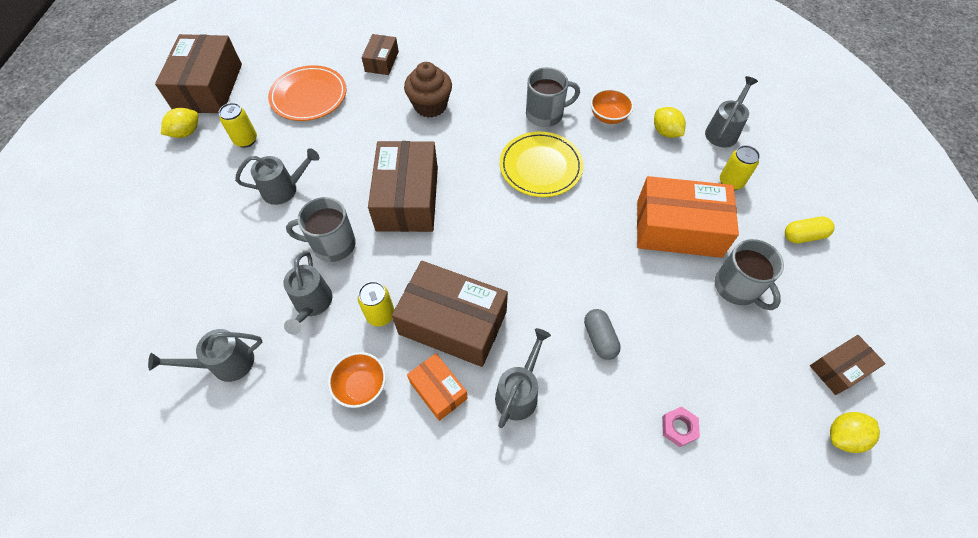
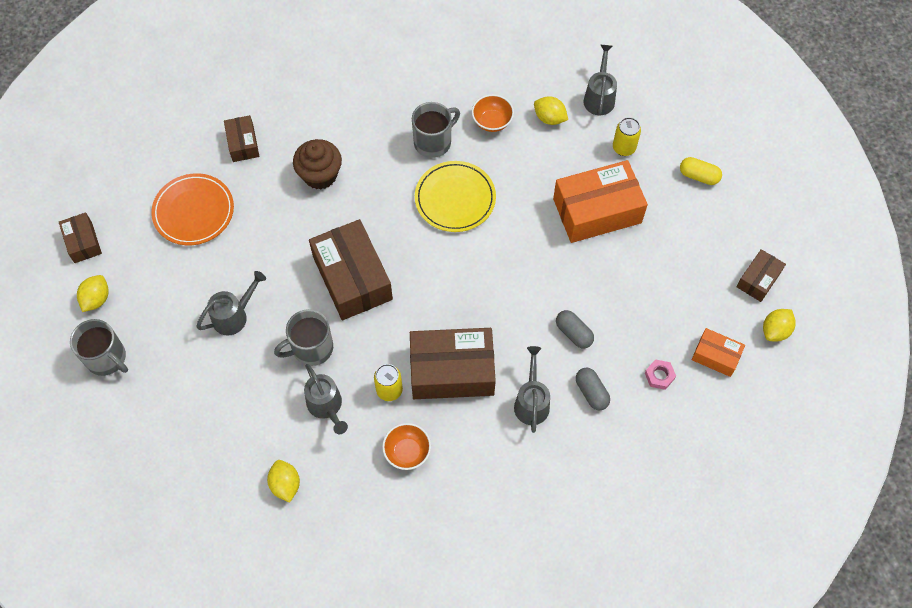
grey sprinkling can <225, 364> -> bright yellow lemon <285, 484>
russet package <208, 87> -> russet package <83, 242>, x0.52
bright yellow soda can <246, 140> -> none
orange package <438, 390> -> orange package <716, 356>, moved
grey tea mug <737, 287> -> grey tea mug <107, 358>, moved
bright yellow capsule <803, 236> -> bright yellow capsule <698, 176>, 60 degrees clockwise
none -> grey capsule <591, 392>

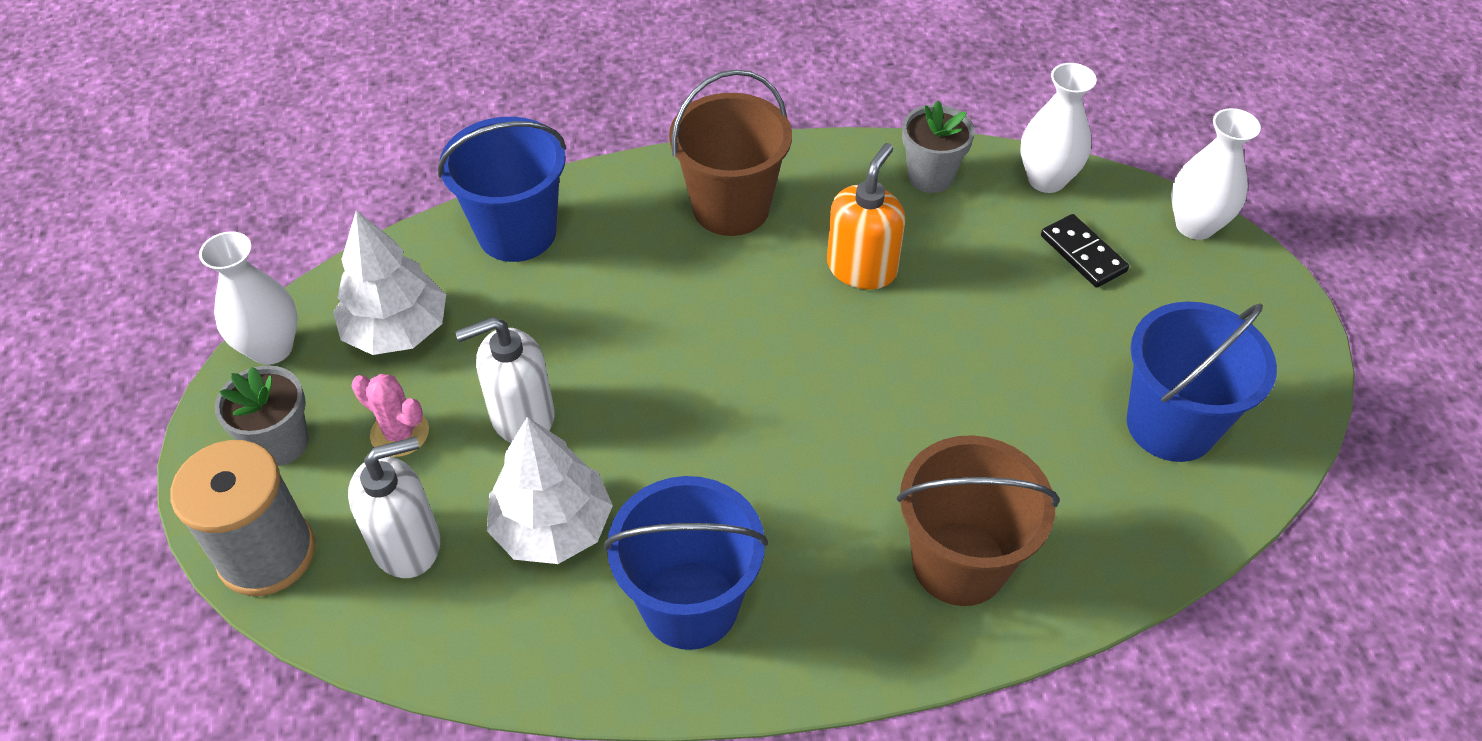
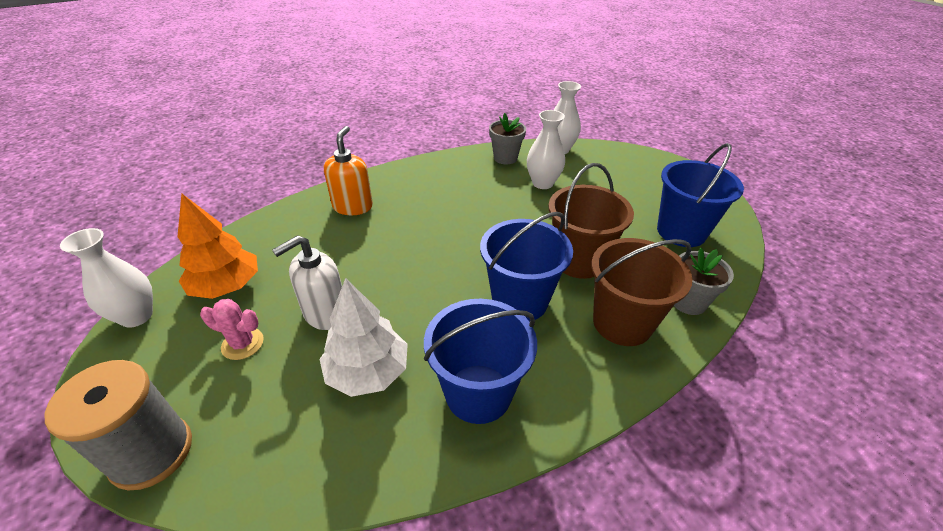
grey potted plant <281, 443> -> grey potted plant <688, 302>, moved
pure white tree <397, 330> -> orange tree <227, 286>
pure white pump bottle <407, 544> -> none
royal blue sand bucket <517, 232> -> royal blue sand bucket <520, 301>, moved
russet sand bucket <731, 207> -> russet sand bucket <579, 260>, moved
orange pump bottle <862, 268> -> orange pump bottle <353, 206>, moved
black domino tile <1083, 253> -> none
pure white tall vase <1195, 225> -> pure white tall vase <542, 183>, moved

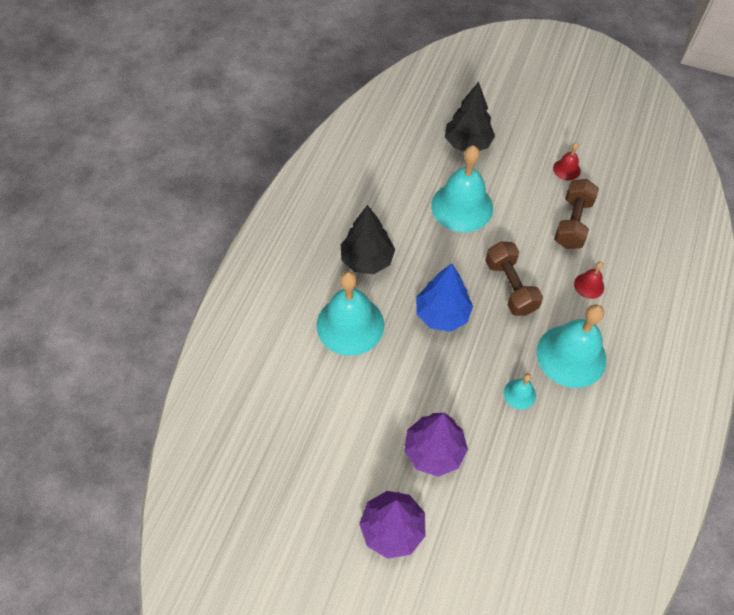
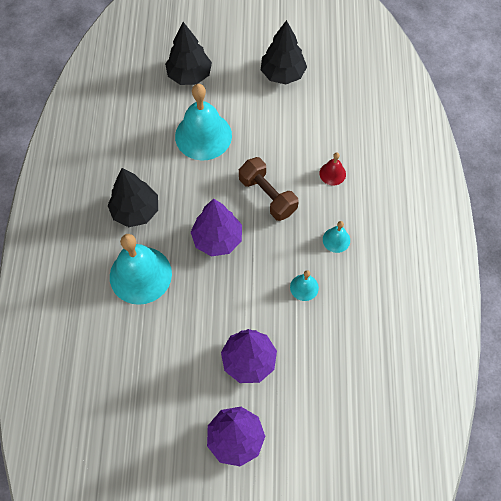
royal blue tree <442, 314> -> purple tree <217, 239>
aqua school bell <571, 355> -> aqua school bell <336, 240>, x0.46
red school bell <566, 169> -> black tree <282, 74>
russet hand weight <572, 223> -> none

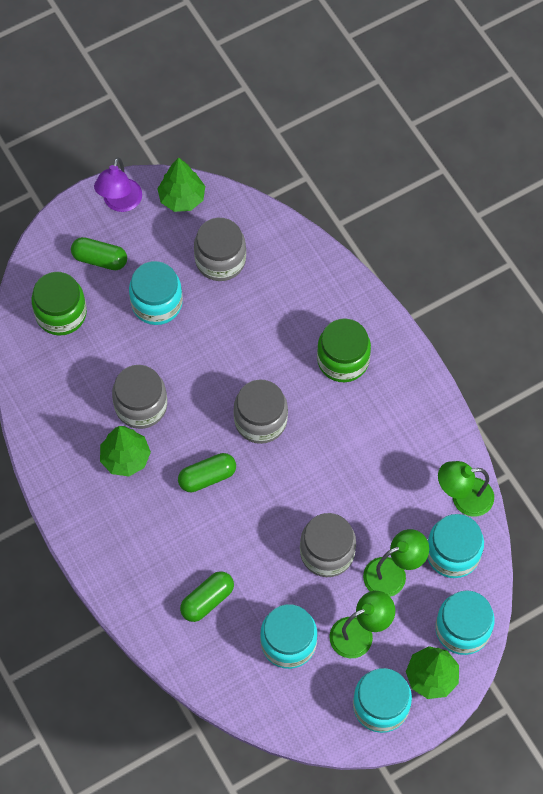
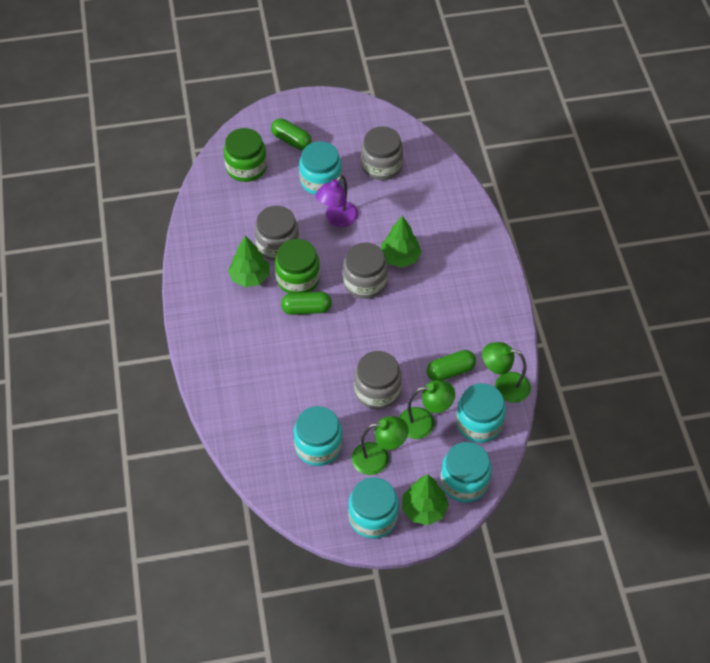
purple desk lamp <120, 203> -> purple desk lamp <337, 219>, moved
emerald tree <182, 198> -> emerald tree <400, 258>, moved
emerald capsule <207, 600> -> emerald capsule <450, 371>, moved
emerald jam jar <343, 360> -> emerald jam jar <298, 279>, moved

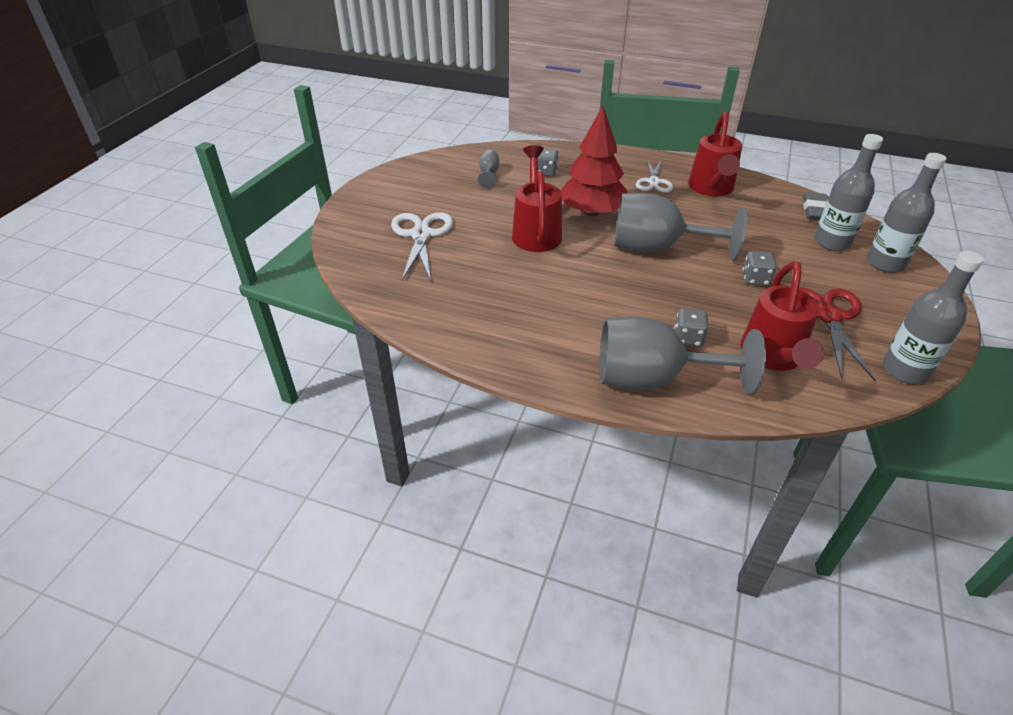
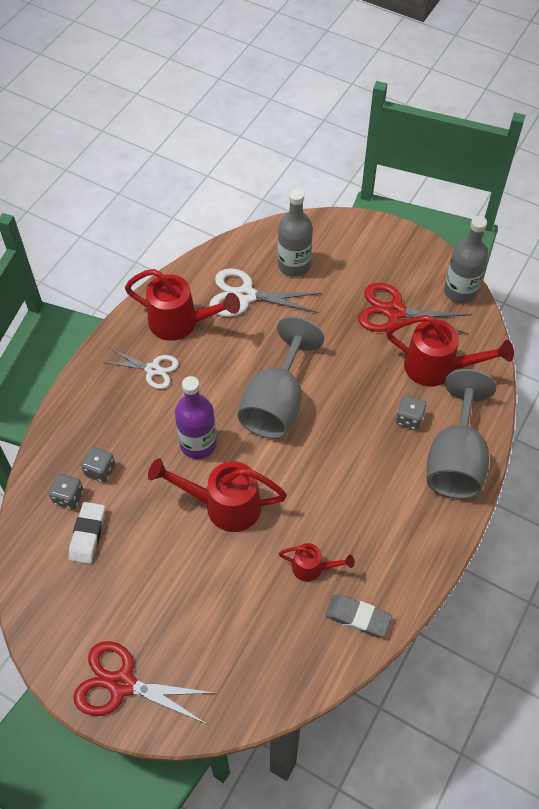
pure white pair of scissors <421, 235> -> pure white pair of scissors <245, 296>, moved
grey goblet <488, 175> -> pure white gum eraser <88, 534>
red tree <591, 212> -> purple drink bottle <198, 444>
grey die <755, 279> -> grey die <68, 497>, moved
grey gum eraser <815, 210> -> grey gum eraser <357, 617>, moved
grey drink bottle <885, 263> -> none
none -> red pair of scissors <122, 684>
none -> red sprinkling can <312, 568>

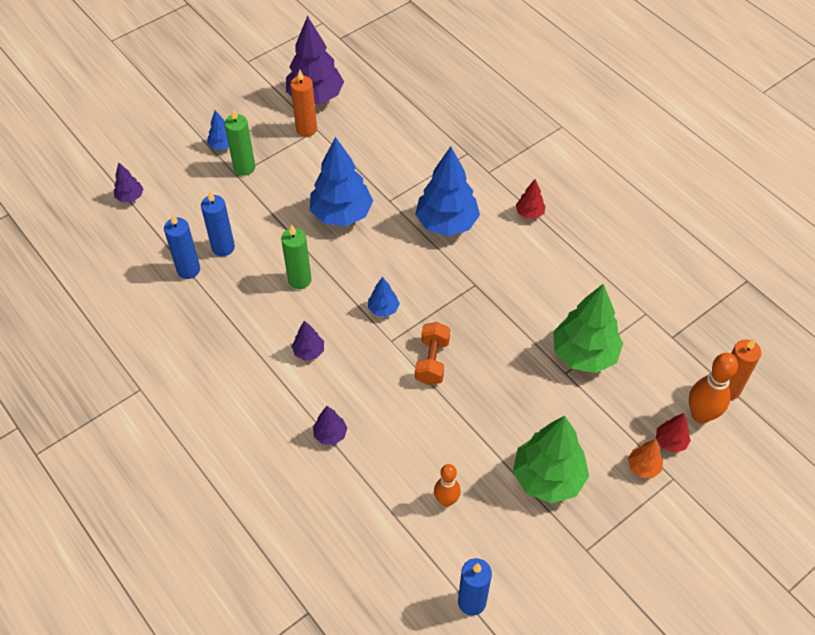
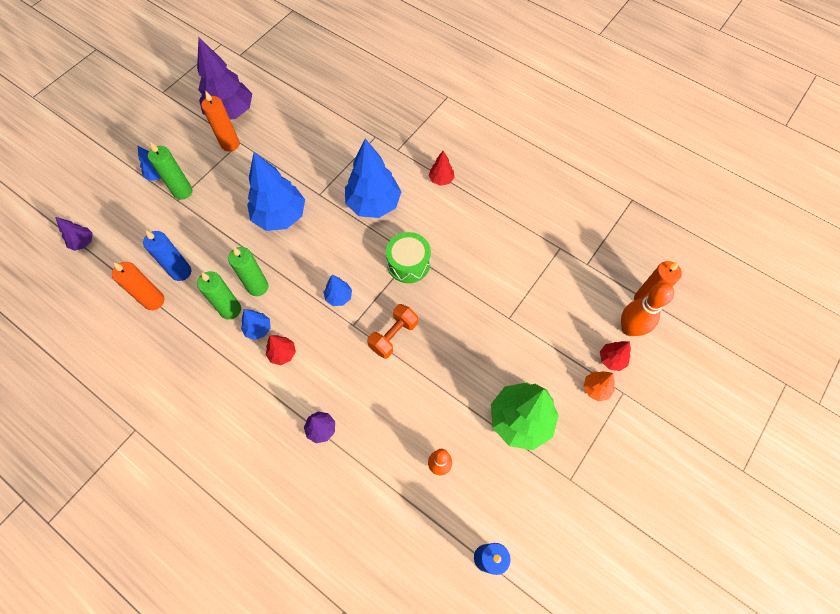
royal blue pillar candle <188, 270> -> orange pillar candle <154, 301>
purple tree <309, 352> -> red tree <282, 353>
orange hand weight <432, 361> -> orange hand weight <393, 336>, 45 degrees clockwise
emerald tree <584, 354> -> none
none -> emerald pillar candle <230, 310>
none -> royal blue tree <258, 329>
none -> emerald snare drum <408, 263>

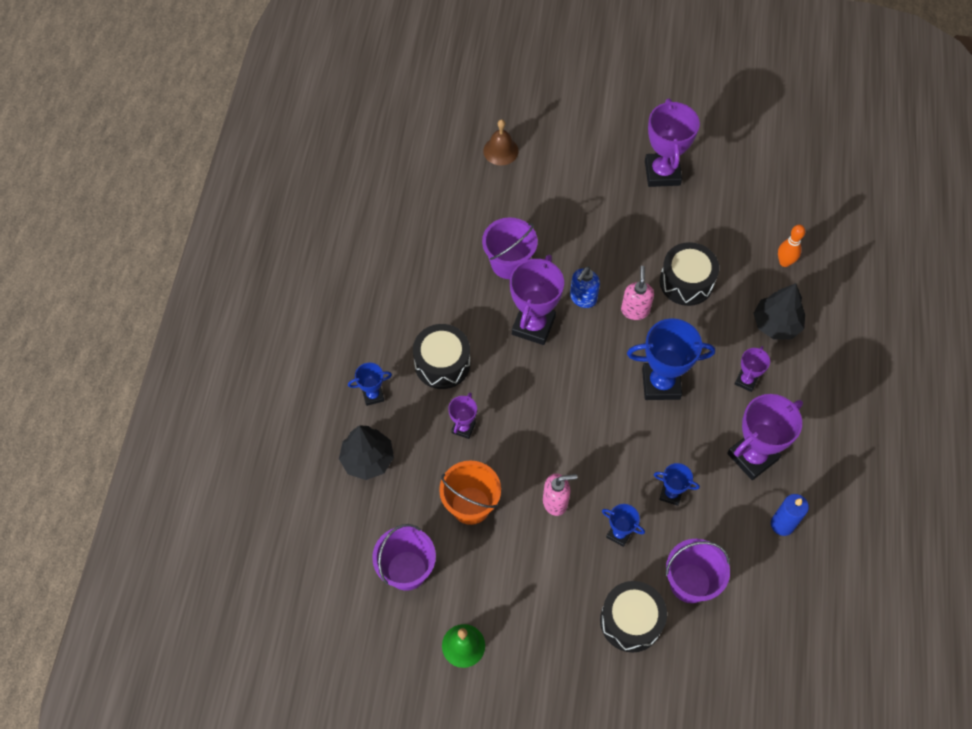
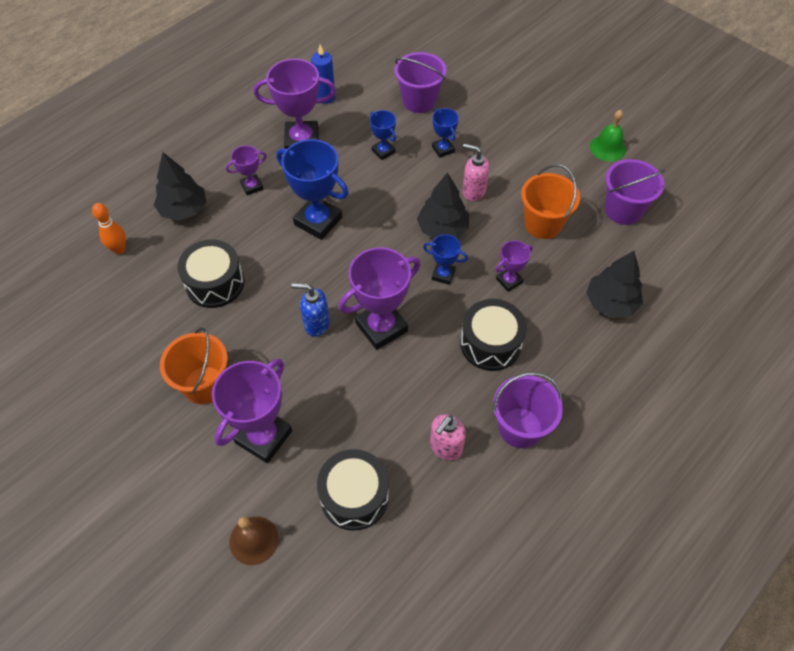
royal blue prize cup <373, 395> -> royal blue prize cup <443, 275>, moved
purple sand bucket <509, 263> -> purple sand bucket <520, 428>, moved
royal blue pump bottle <583, 298> -> royal blue pump bottle <316, 324>, 150 degrees counterclockwise
black snare drum <630, 621> -> black snare drum <354, 496>, moved
rosy pump bottle <635, 310> -> rosy pump bottle <445, 447>, moved
purple prize cup <662, 173> -> purple prize cup <263, 437>, moved
none -> orange sand bucket <205, 385>
none -> black tree <442, 229>

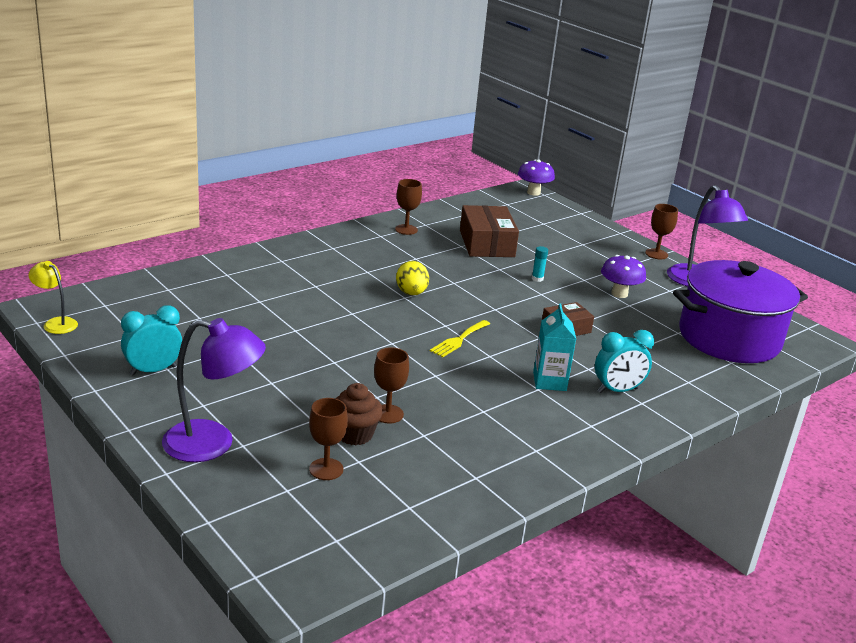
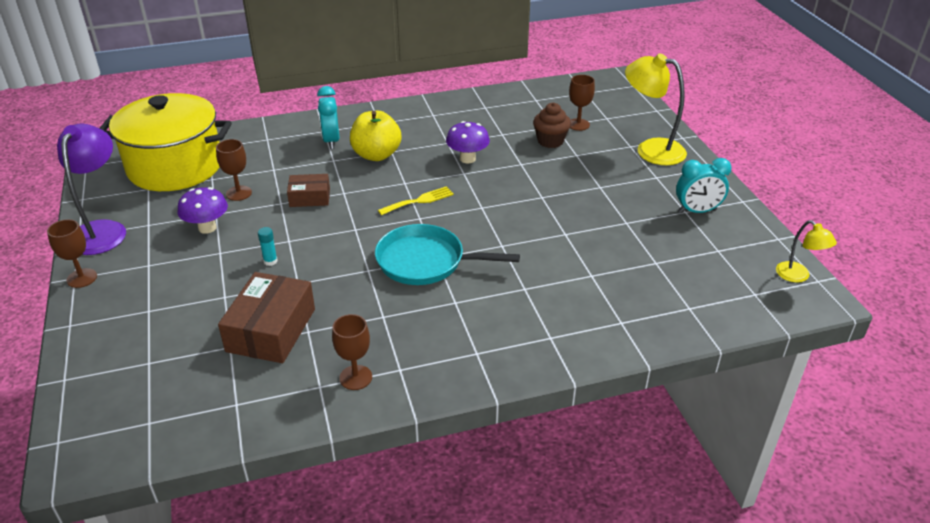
purple desk lamp <213, 444> -> bright yellow desk lamp <650, 149>
russet goblet <388, 414> -> russet goblet <239, 193>, moved
bright yellow egg <411, 293> -> aqua frying pan <425, 261>
purple fungus <533, 192> -> purple fungus <467, 159>, moved
aqua juice carton <549, 381> -> bright yellow toy apple <376, 155>
aqua clock <617, 390> -> aqua clock <331, 141>, 105 degrees counterclockwise
purple pot <729, 338> -> bright yellow pot <175, 167>

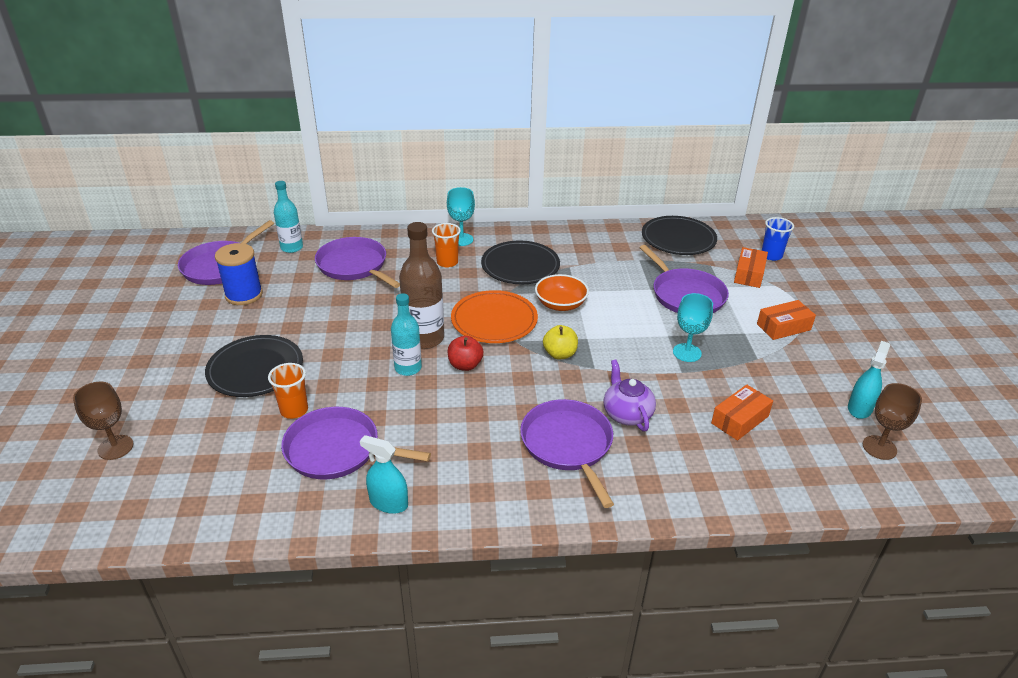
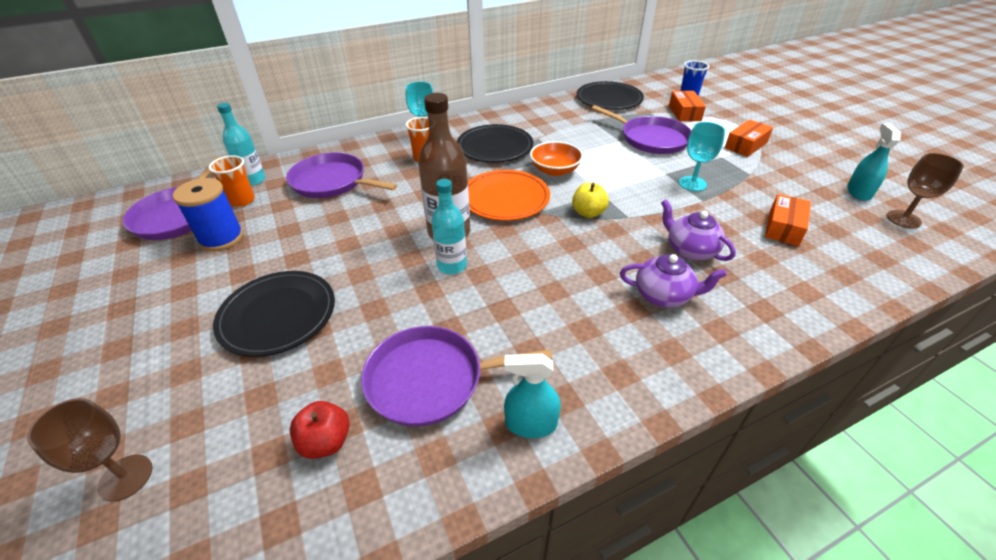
orange cup <294, 410> -> orange cup <242, 201>, moved
red toy apple <465, 365> -> red toy apple <326, 441>, moved
purple frying pan <568, 445> -> purple tea pot <663, 295>

